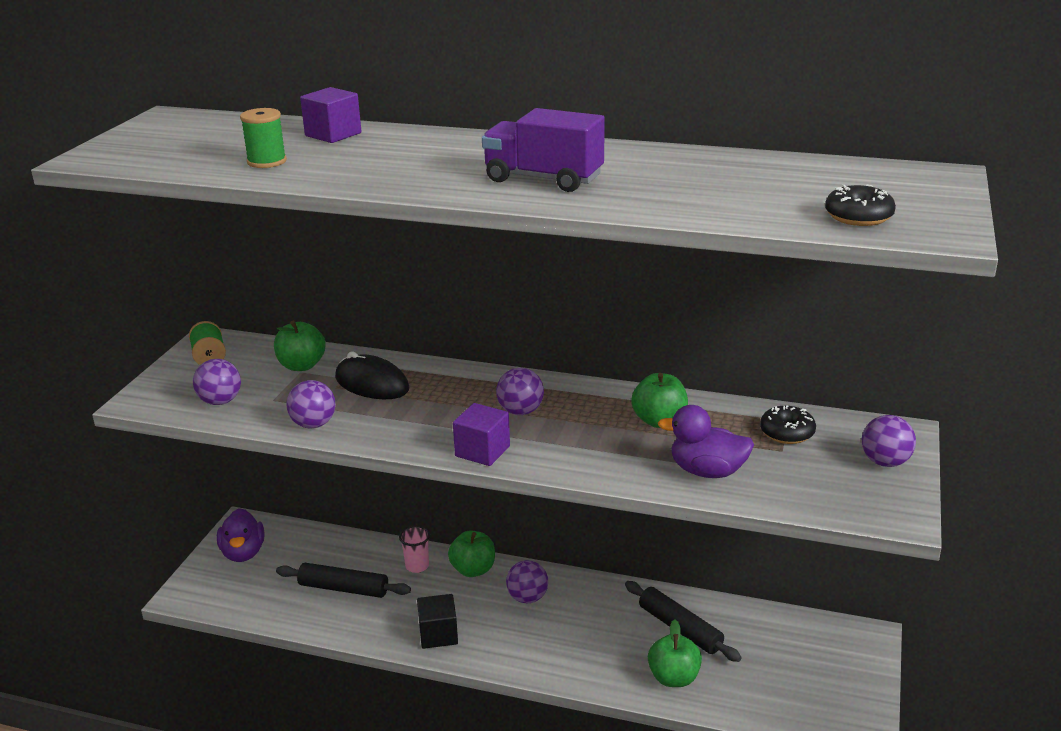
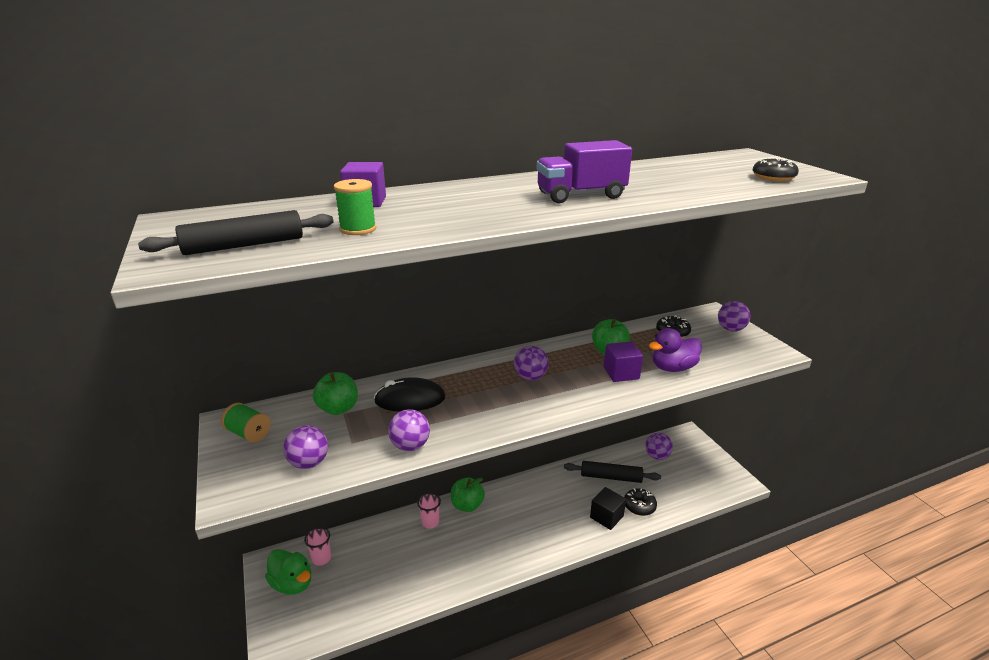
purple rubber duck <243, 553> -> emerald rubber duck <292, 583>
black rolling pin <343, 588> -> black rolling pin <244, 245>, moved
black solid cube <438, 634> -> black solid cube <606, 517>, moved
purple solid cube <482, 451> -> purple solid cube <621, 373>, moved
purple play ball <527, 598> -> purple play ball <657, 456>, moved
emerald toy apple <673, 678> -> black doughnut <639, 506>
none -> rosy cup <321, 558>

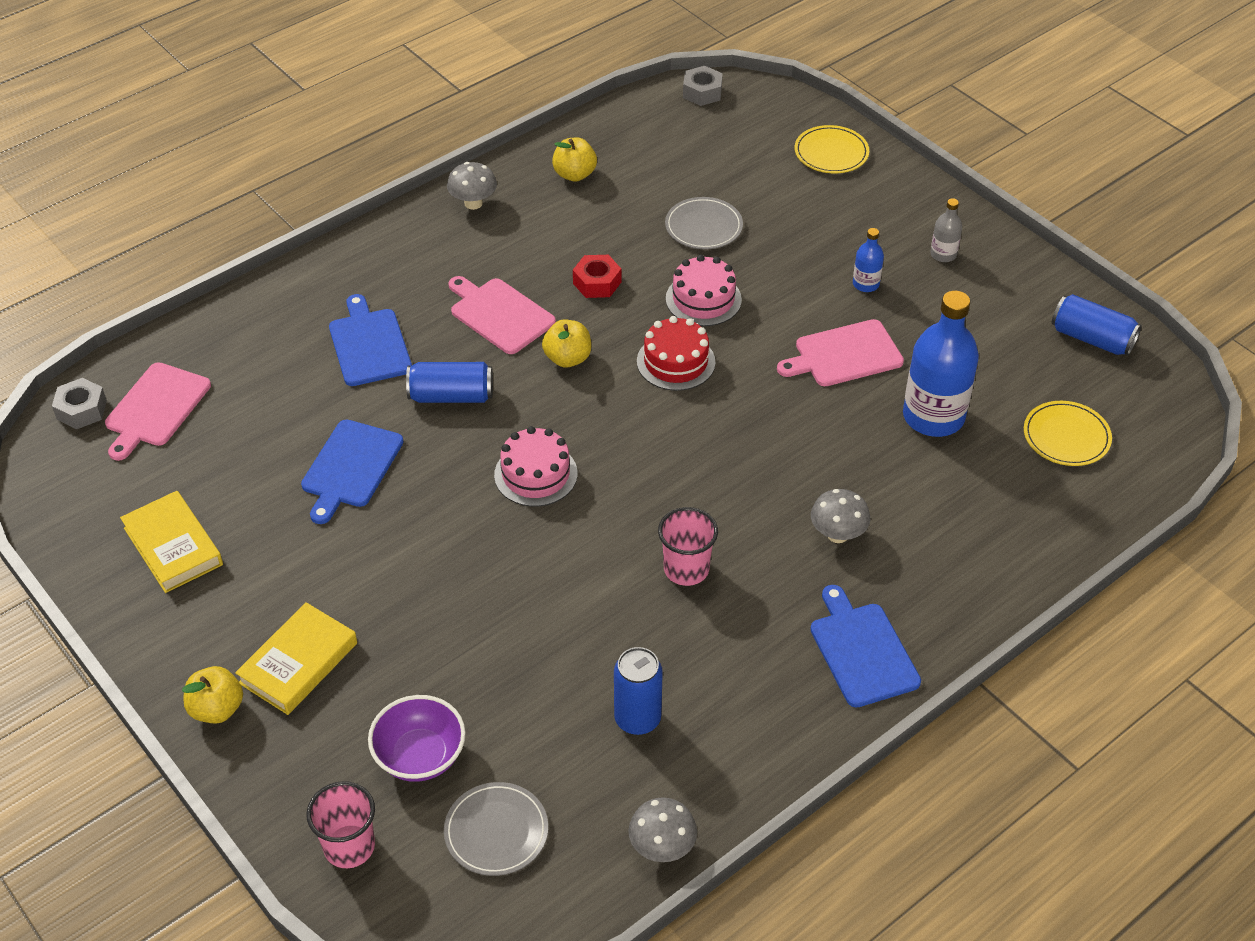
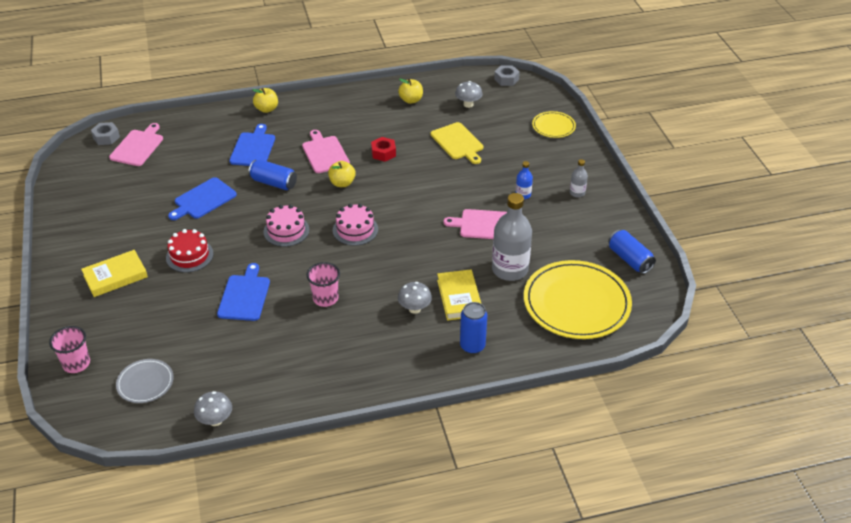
rosy bread board <155, 408> -> rosy bread board <138, 146>, 150 degrees clockwise
bright yellow hardback <173, 546> -> bright yellow hardback <459, 298>, moved
bright yellow toy apple <217, 709> -> bright yellow toy apple <266, 109>, moved
purple deep dish <420, 756> -> none
grey fungus <473, 203> -> grey fungus <468, 104>, moved
royal blue soda can <637, 719> -> royal blue soda can <472, 346>, moved
red gateau <676, 362> -> red gateau <189, 256>, moved
grey dinner plate <703, 226> -> bright yellow bread board <458, 142>
rosy gateau <703, 299> -> rosy gateau <355, 230>, moved
royal blue bread board <862, 651> -> royal blue bread board <244, 296>, moved
royal blue drink bottle <933, 416> -> grey drink bottle <510, 269>
bright yellow dinner plate <1066, 436> -> bright yellow dinner plate <576, 303>, x2.05

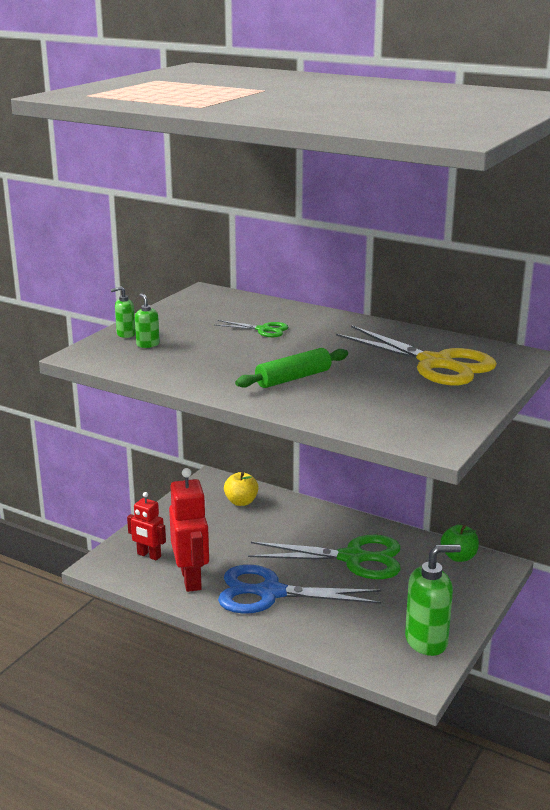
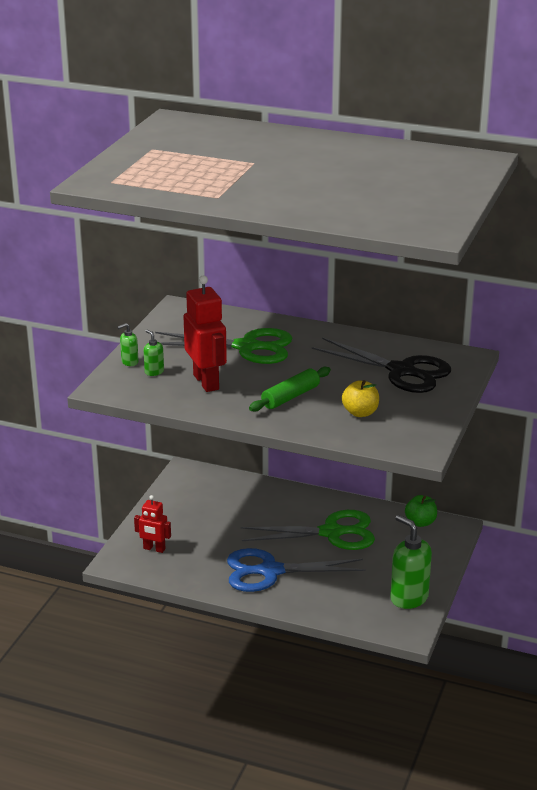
red robot <191, 579> -> red robot <206, 382>, moved
emerald pair of scissors <263, 330> -> emerald pair of scissors <247, 347>, x2.15
bright yellow toy apple <241, 502> -> bright yellow toy apple <360, 413>, moved
bright yellow pair of scissors <436, 363> -> black pair of scissors <402, 371>
emerald pump bottle <426, 641> -> emerald pump bottle <408, 598>, 105 degrees counterclockwise

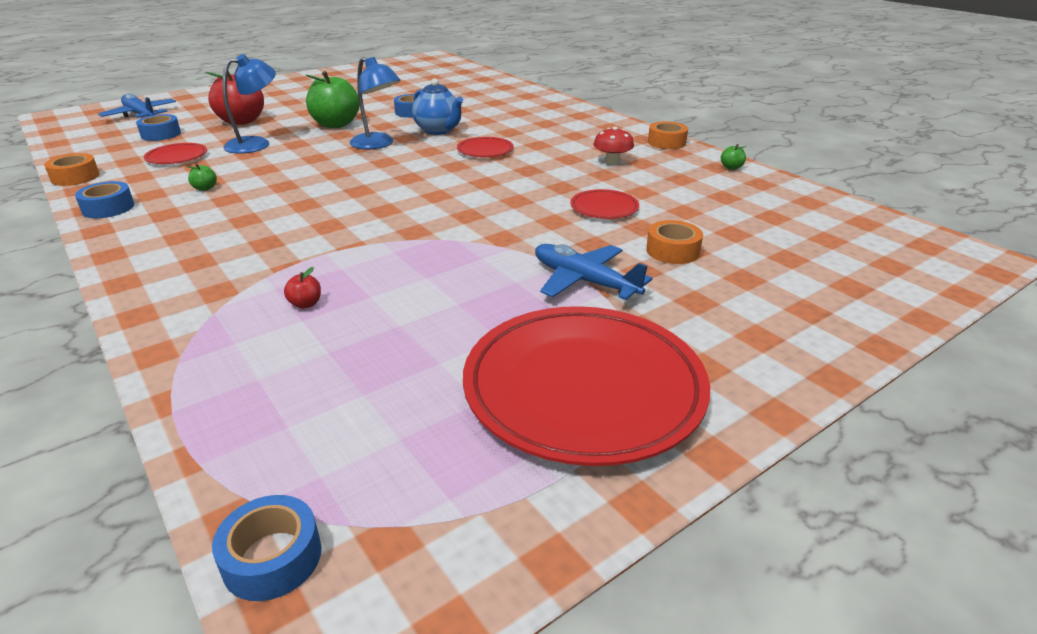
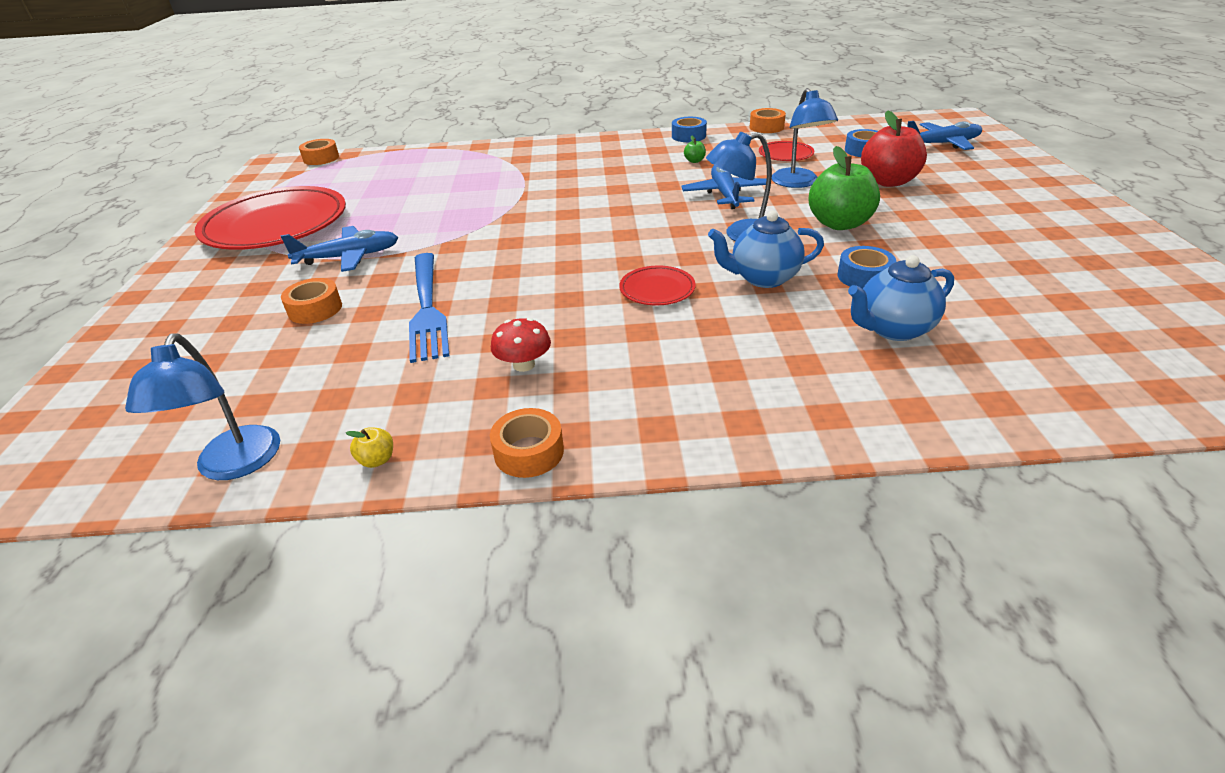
royal blue roll of tape <272, 558> -> orange roll of tape <321, 158>
red toy apple <305, 304> -> none
red dinner plate <604, 208> -> royal blue dinner fork <427, 308>
emerald toy apple <731, 167> -> bright yellow toy apple <377, 460>
none -> royal blue desk lamp <234, 465>
none -> royal blue plane <725, 194>
none -> royal blue tea pot <893, 329>

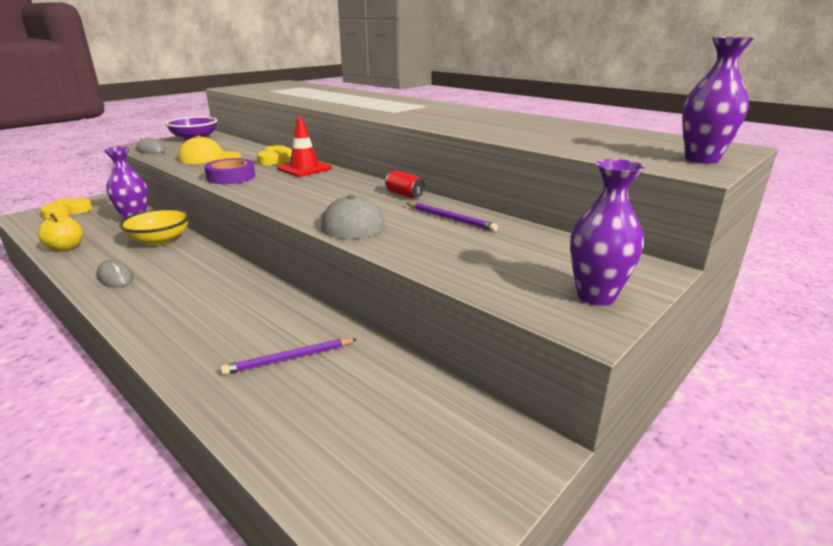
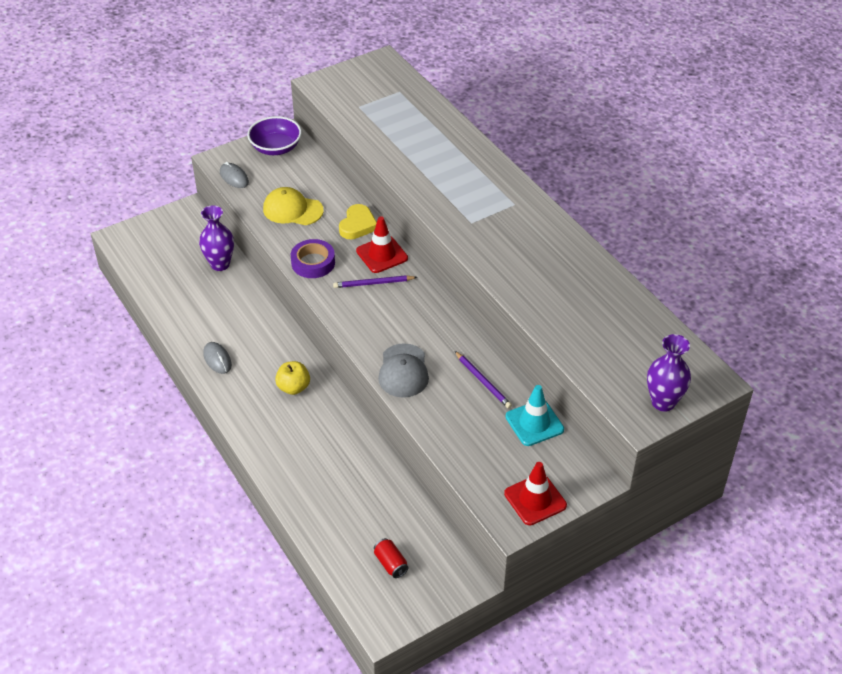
bright yellow toy apple <66, 248> -> bright yellow toy apple <293, 387>, moved
bright yellow heart shape <67, 211> -> none
bright yellow deep dish <160, 240> -> none
purple pencil <289, 358> -> purple pencil <373, 283>, moved
red soda can <404, 194> -> red soda can <390, 563>, moved
purple tall vase <596, 296> -> red traffic cone <535, 499>
none -> aqua traffic cone <534, 423>

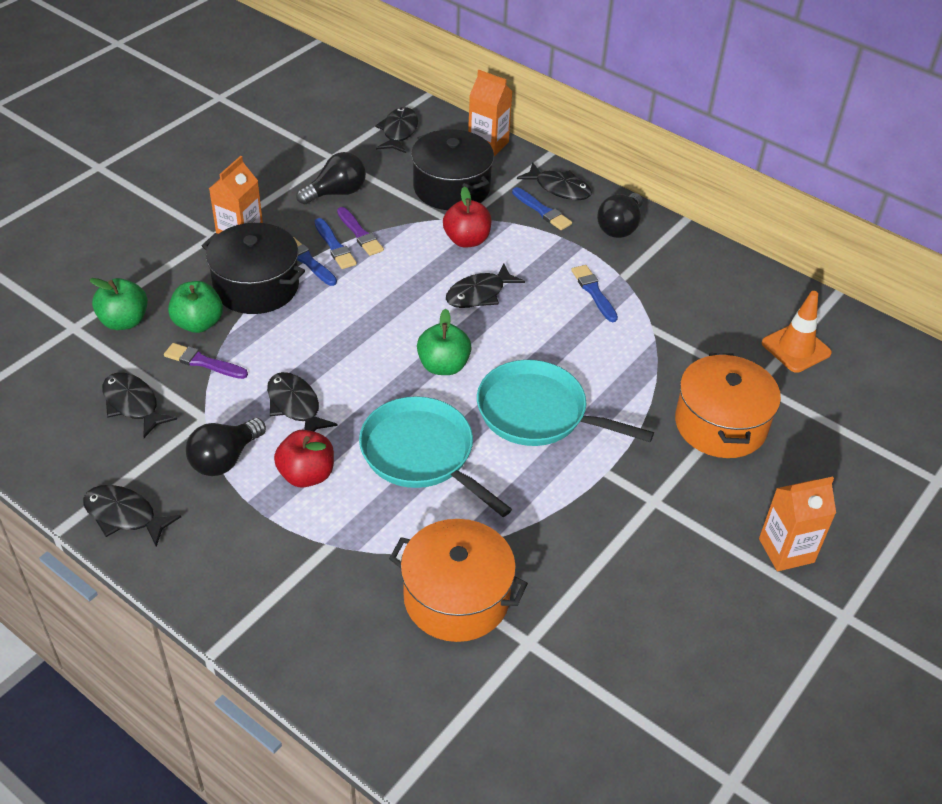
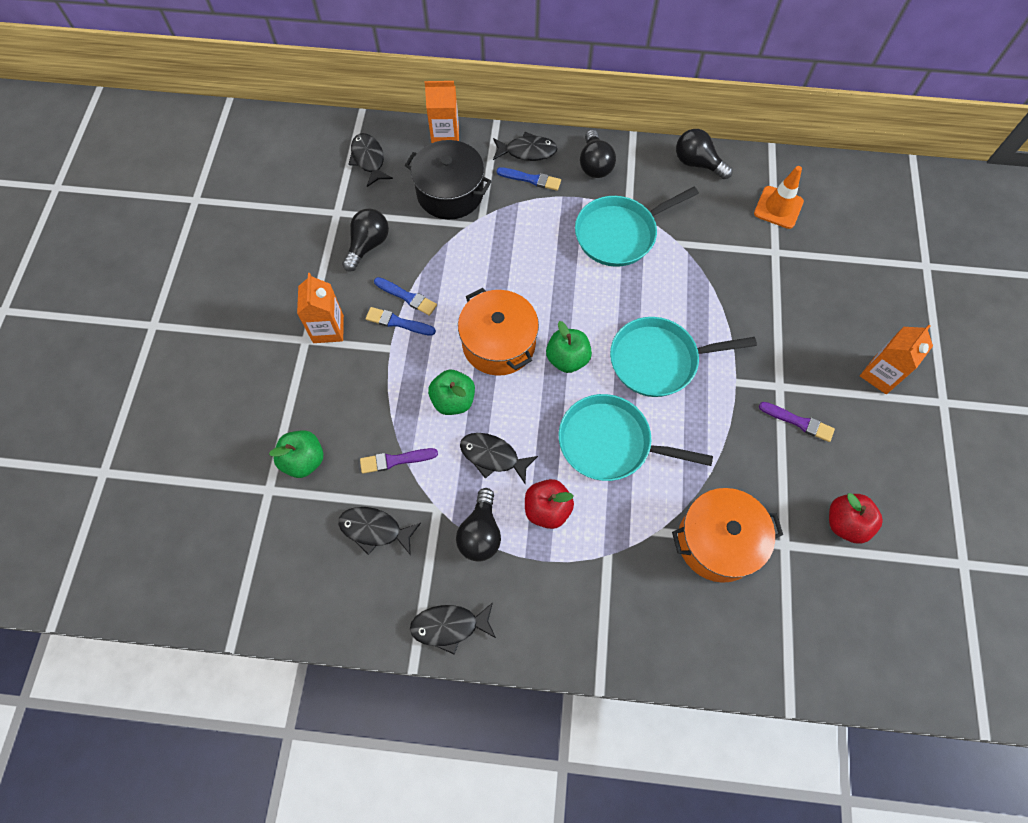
emerald toy apple <198, 323> -> emerald toy apple <453, 400>, moved
black pot <256, 286> -> none
purple paintbrush <360, 233> -> purple paintbrush <798, 422>, moved
red toy apple <466, 240> -> red toy apple <845, 523>, moved
black fish figure <479, 294> -> none
royal blue paintbrush <594, 292> -> aqua frying pan <619, 234>
orange pot <720, 424> -> orange pot <498, 343>, moved
none -> black light bulb <697, 163>

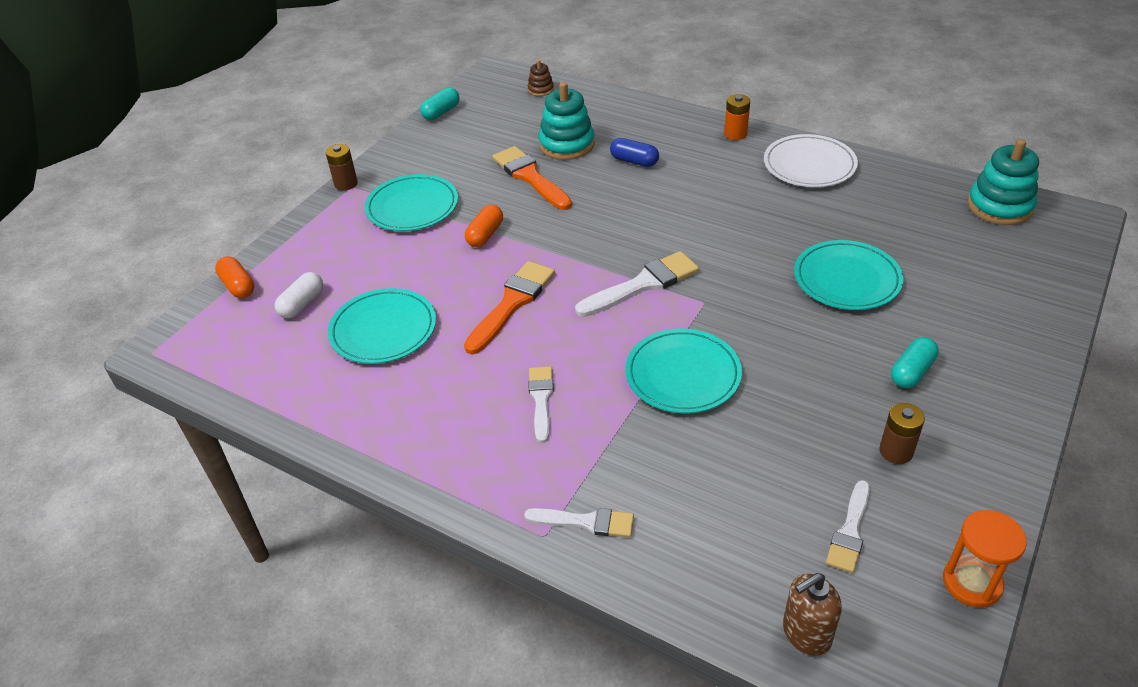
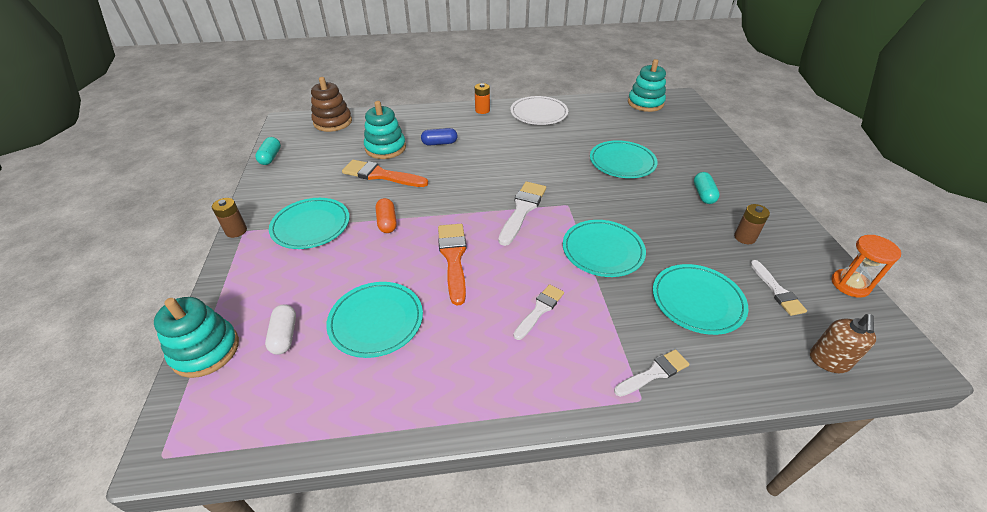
orange capsule <238, 286> -> aqua stacking rings <205, 350>
russet stacking rings <540, 89> -> russet stacking rings <333, 122>, x1.96
pure white paintbrush <541, 399> -> pure white paintbrush <540, 310>, 75 degrees clockwise
none -> aqua dinner plate <697, 301>

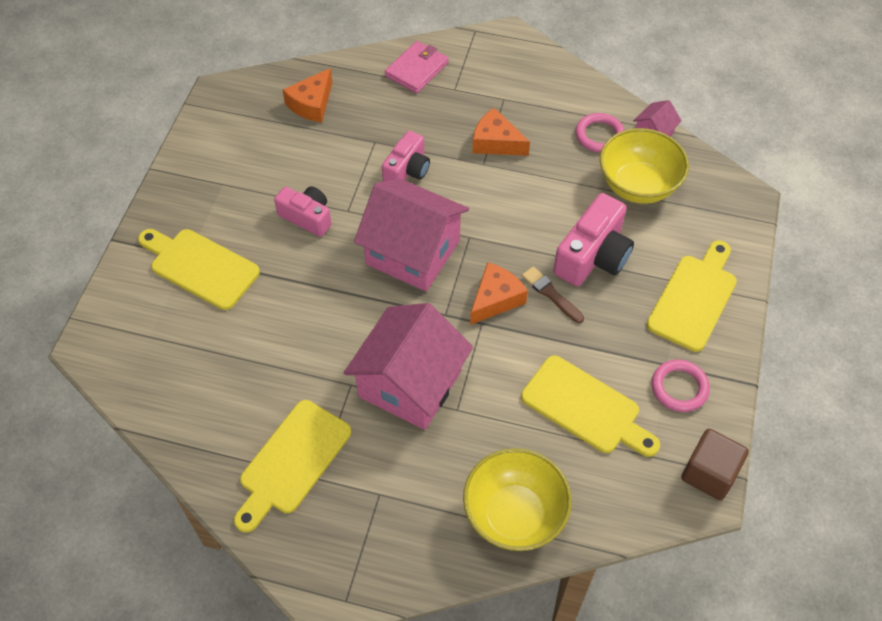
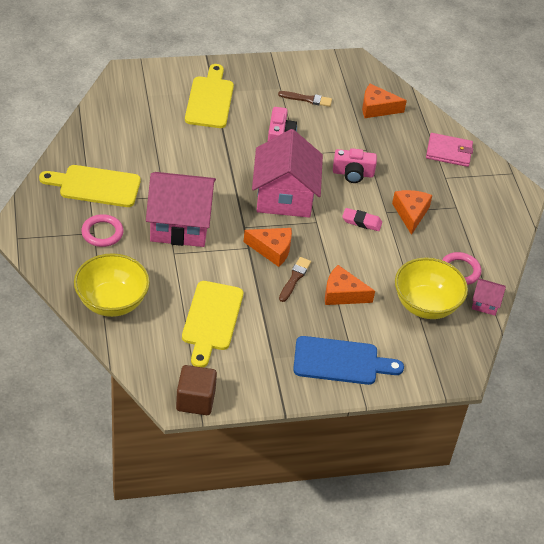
rosy camera <593, 256> -> orange cheese wedge <342, 294>
bright yellow bread board <694, 298> -> royal blue bread board <341, 361>
rosy ring <679, 388> -> rosy ring <102, 233>, moved
none -> russet paintbrush <307, 99>
none -> rosy gum eraser <361, 222>

